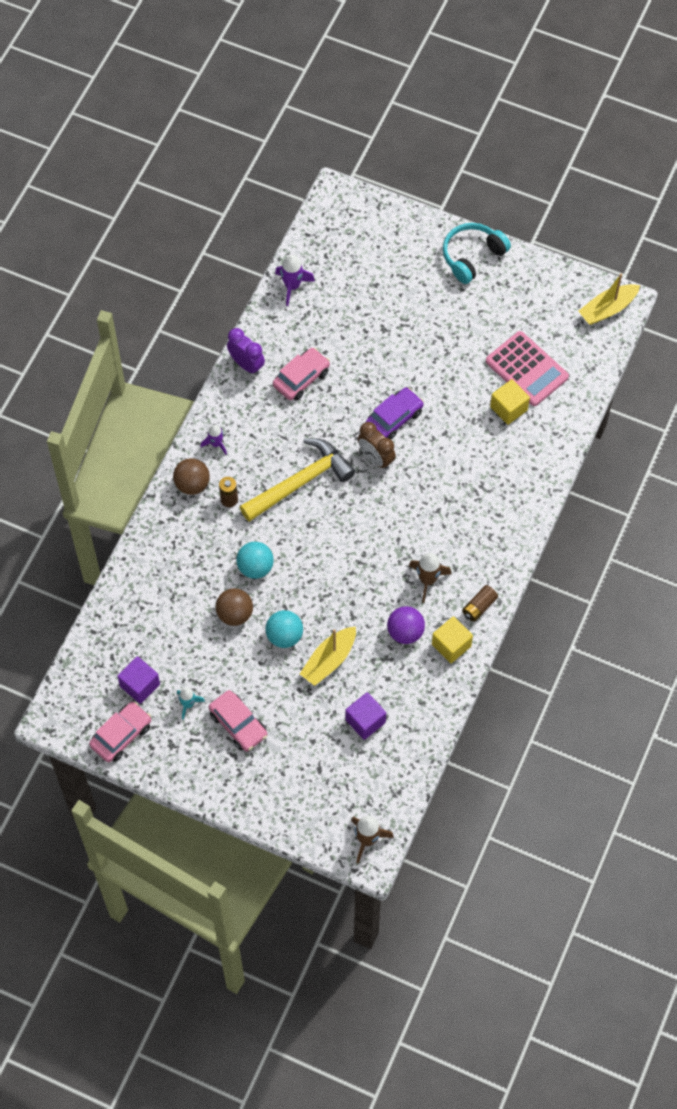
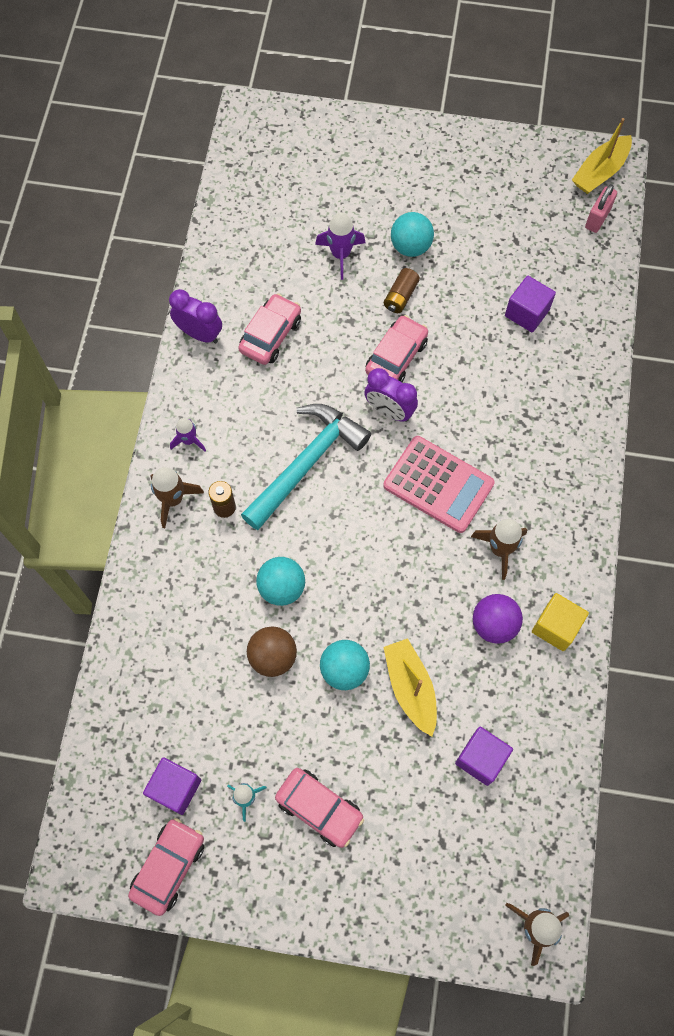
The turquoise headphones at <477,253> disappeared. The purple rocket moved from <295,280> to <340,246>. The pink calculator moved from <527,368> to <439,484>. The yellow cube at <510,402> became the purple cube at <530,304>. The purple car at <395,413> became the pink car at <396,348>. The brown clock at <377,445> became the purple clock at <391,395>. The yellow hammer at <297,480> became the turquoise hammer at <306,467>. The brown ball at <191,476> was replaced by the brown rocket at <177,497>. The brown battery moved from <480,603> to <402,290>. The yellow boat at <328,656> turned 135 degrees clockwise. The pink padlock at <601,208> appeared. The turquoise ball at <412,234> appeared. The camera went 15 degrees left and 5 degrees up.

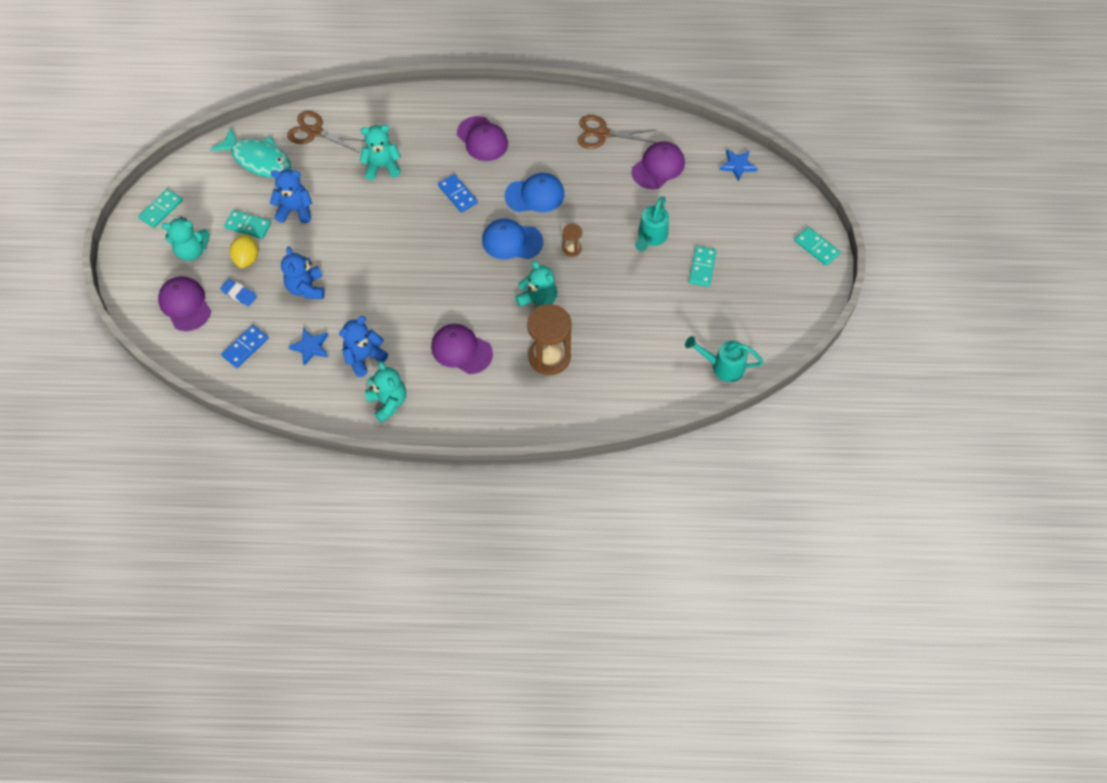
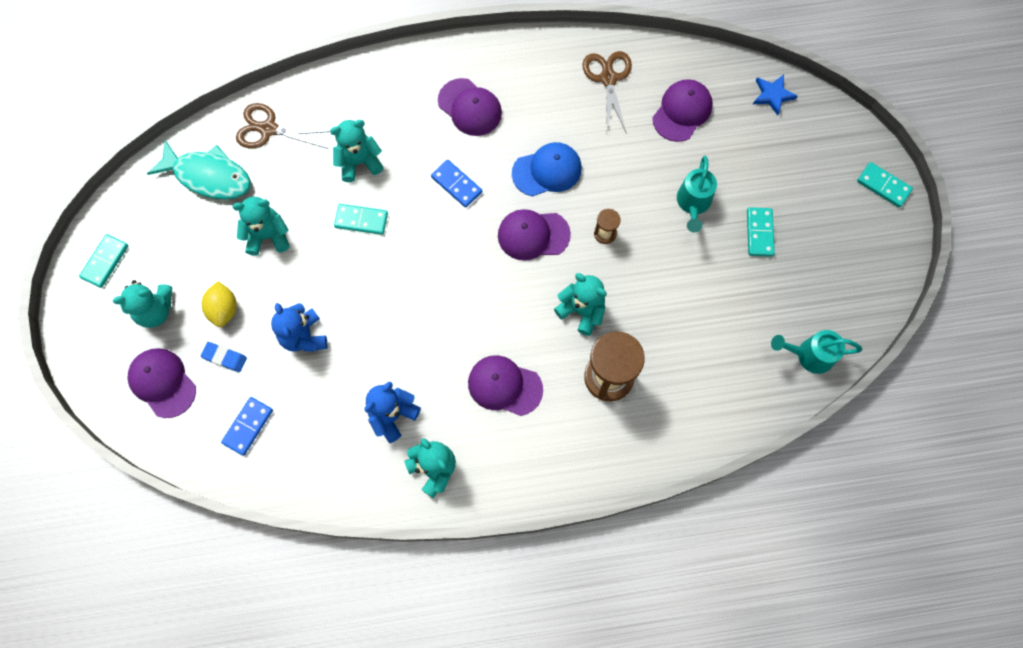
The brown scissors at <617,132> turned 90 degrees clockwise. The blue teddy bear at <291,196> became the turquoise teddy bear at <261,226>. The turquoise domino moved from <247,224> to <361,219>. The blue cap at <512,239> became the purple cap at <534,234>. The blue star at <308,347> disappeared. The camera went 10 degrees left and 10 degrees up.

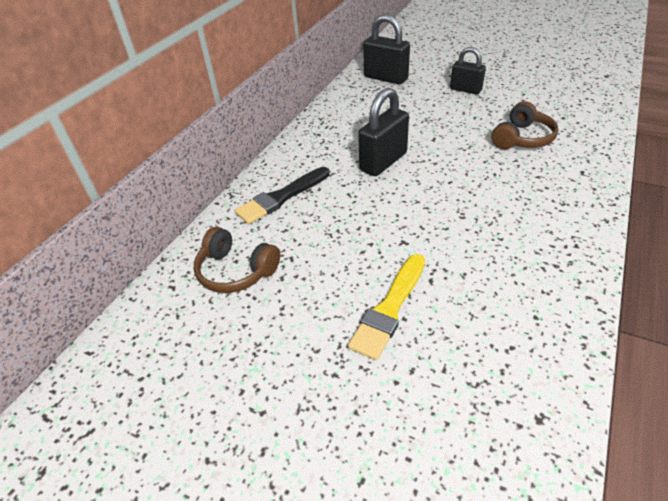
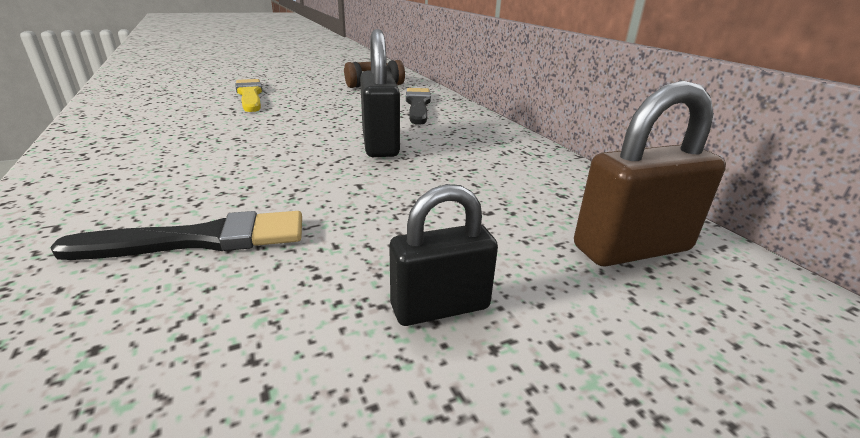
The black padlock at <386,49> became the brown padlock at <650,173>. The brown headphones at <524,125> was replaced by the black brush at <176,235>. The camera went 125 degrees right and 15 degrees down.

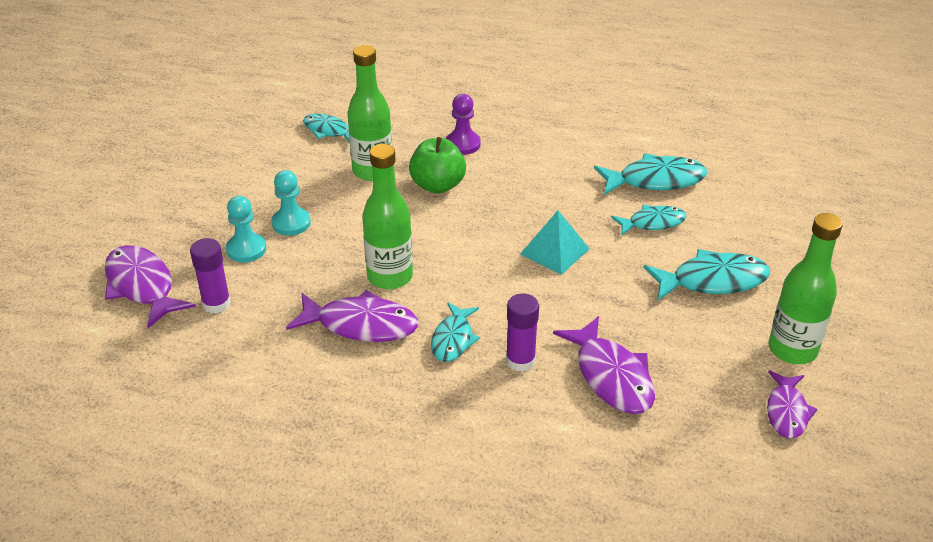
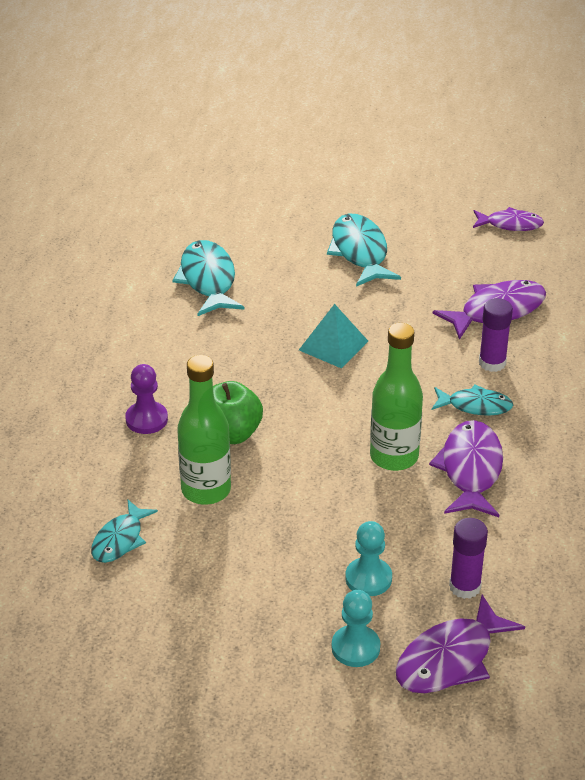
The turquoise pawn moved from <291,203> to <356,628>. The turquoise fish at <649,220> disappeared. The green bottle at <806,288> disappeared. The camera went 95 degrees left and 0 degrees up.

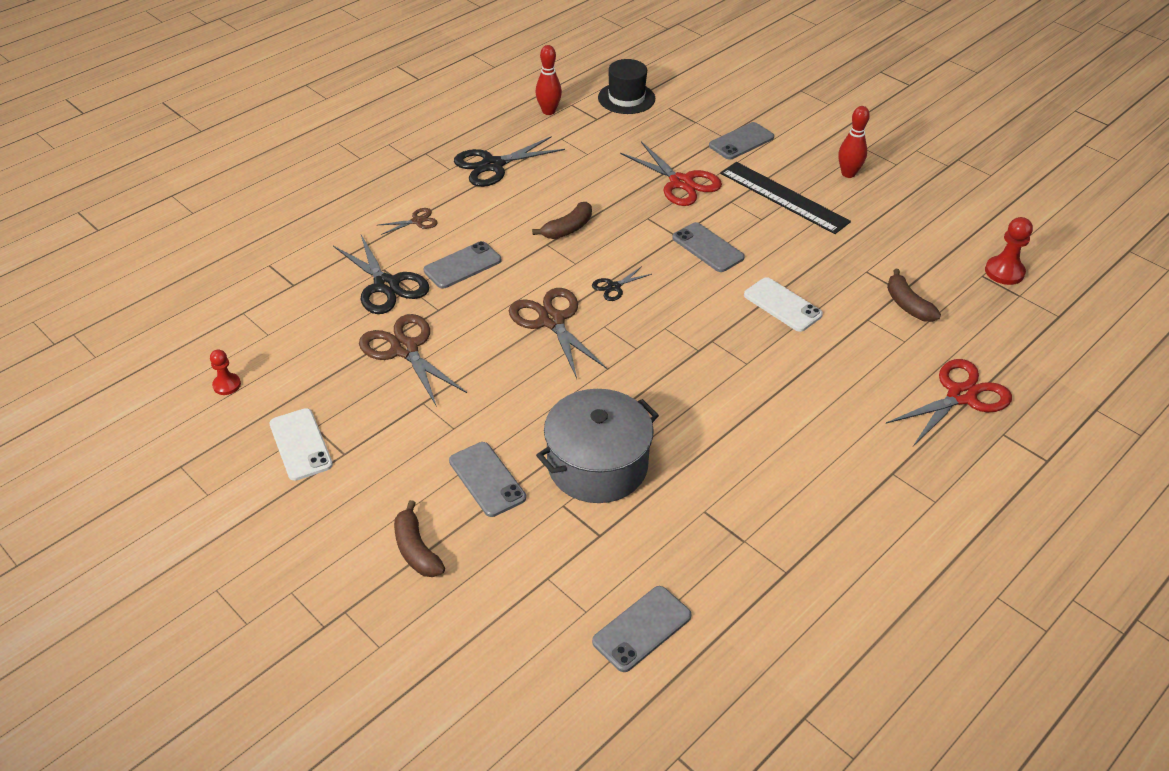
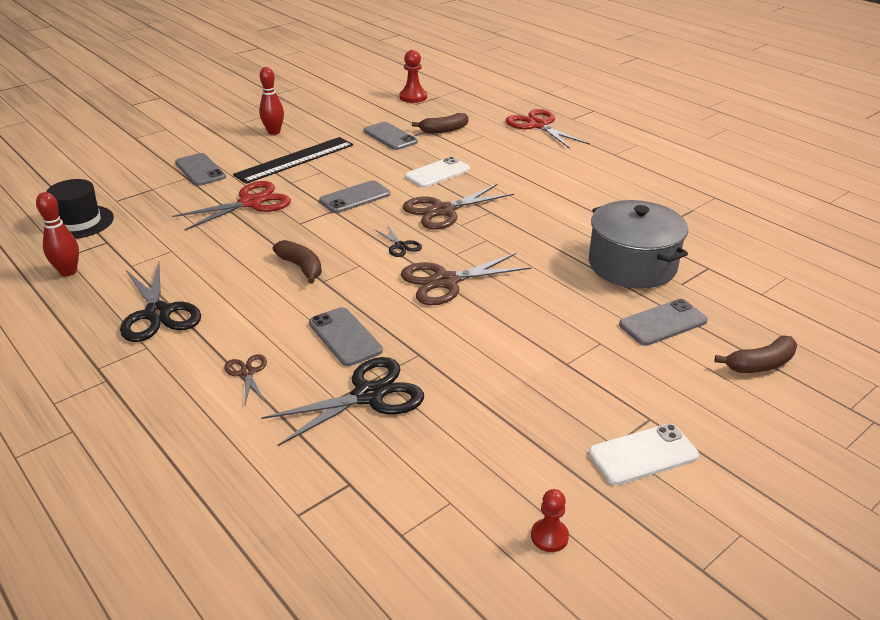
The brown scissors moved from <413,360> to <458,207>. The grey phone moved from <641,629> to <391,136>. The camera went 85 degrees left and 10 degrees down.

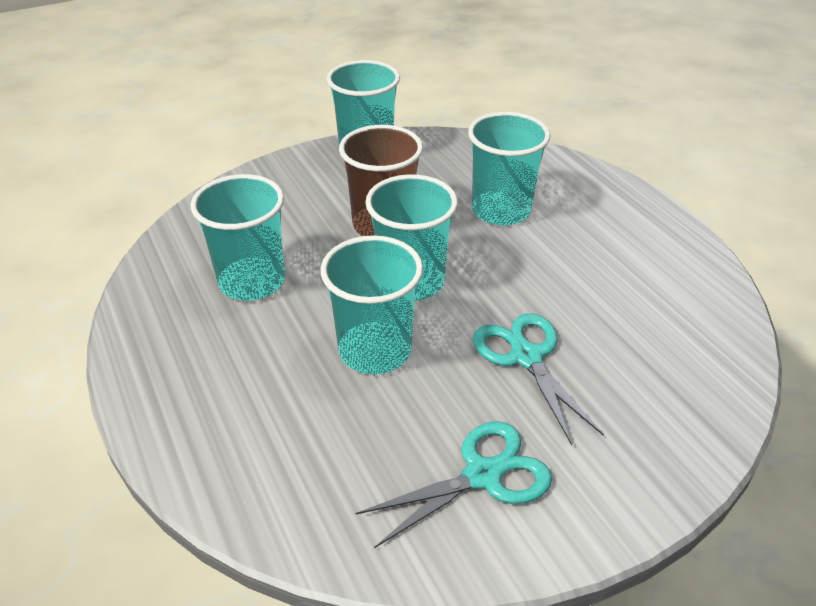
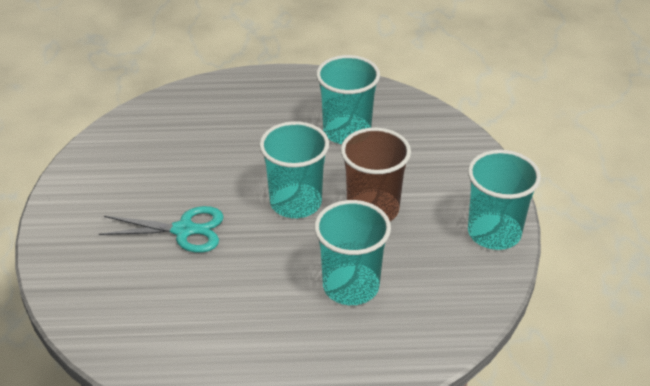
The turquoise cup at <372,304> disappeared. The turquoise scissors at <454,484> disappeared. The camera went 115 degrees right and 0 degrees up.

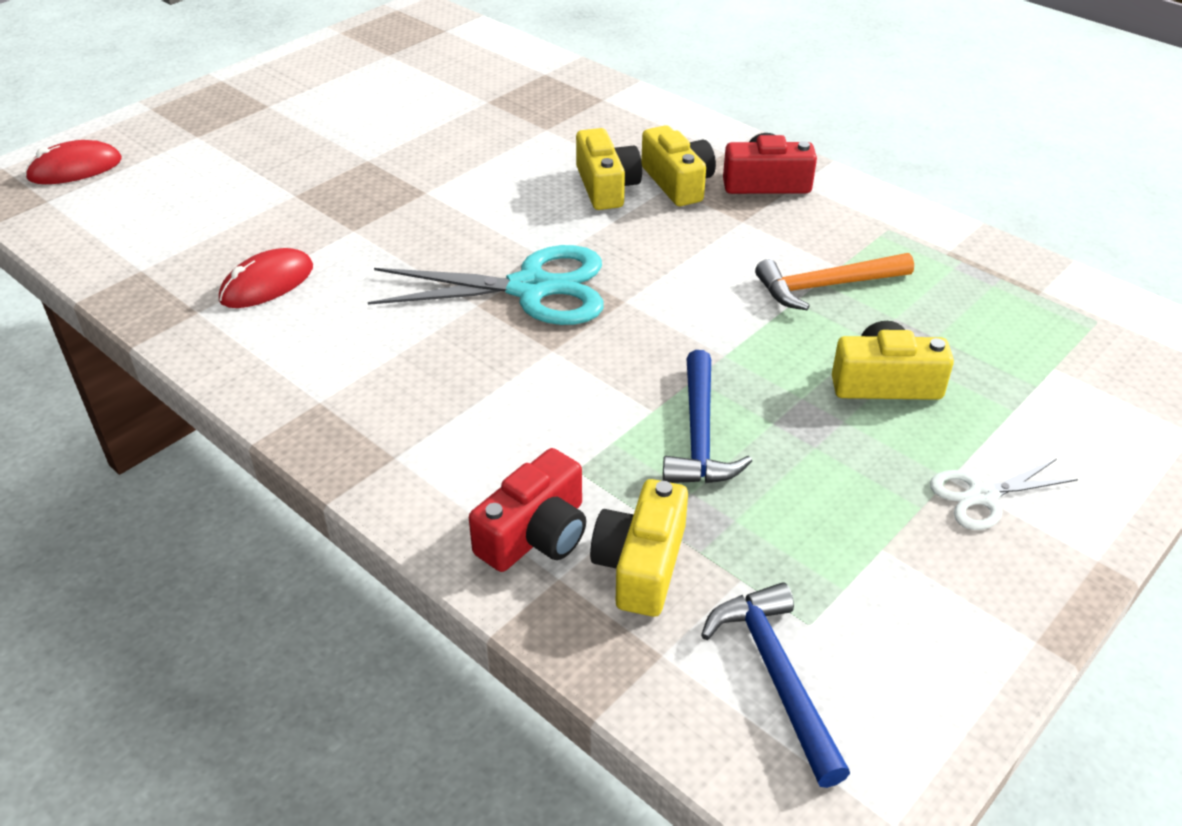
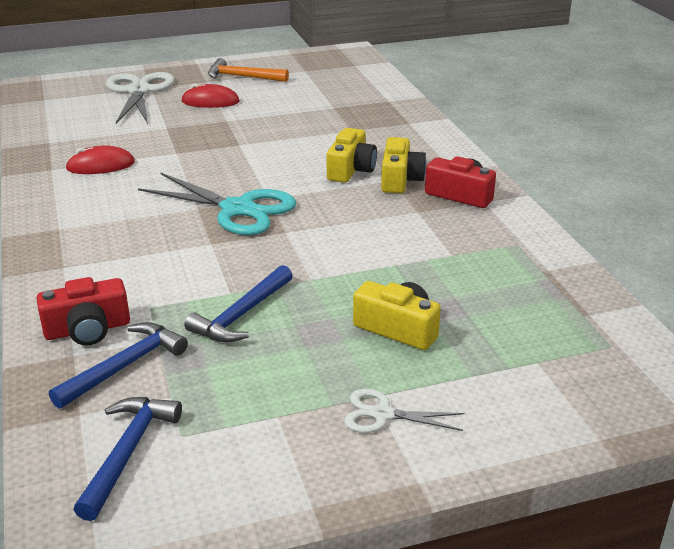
The red mouse moved from <73,162> to <210,96>. The orange hammer moved from <834,281> to <248,70>. The yellow camera at <639,548> was replaced by the blue hammer at <118,365>. The white scissors at <140,98> appeared. The camera went 30 degrees right and 10 degrees down.

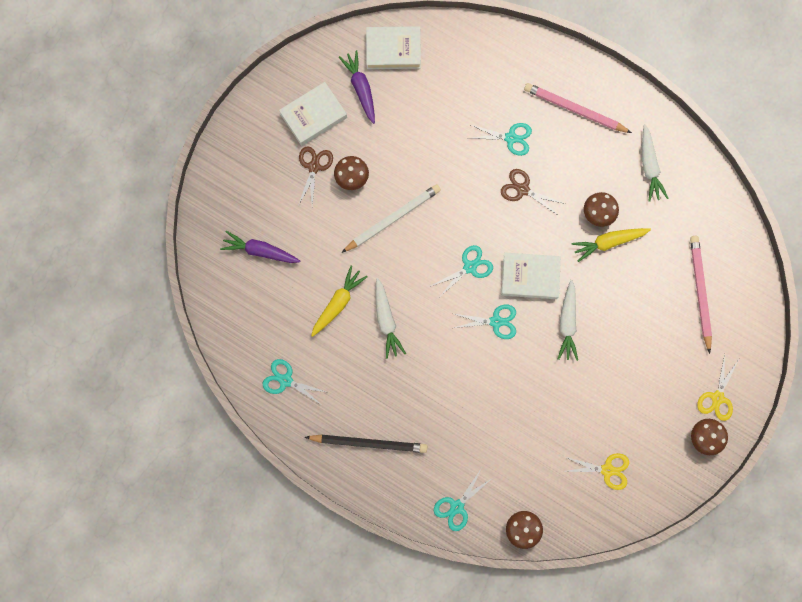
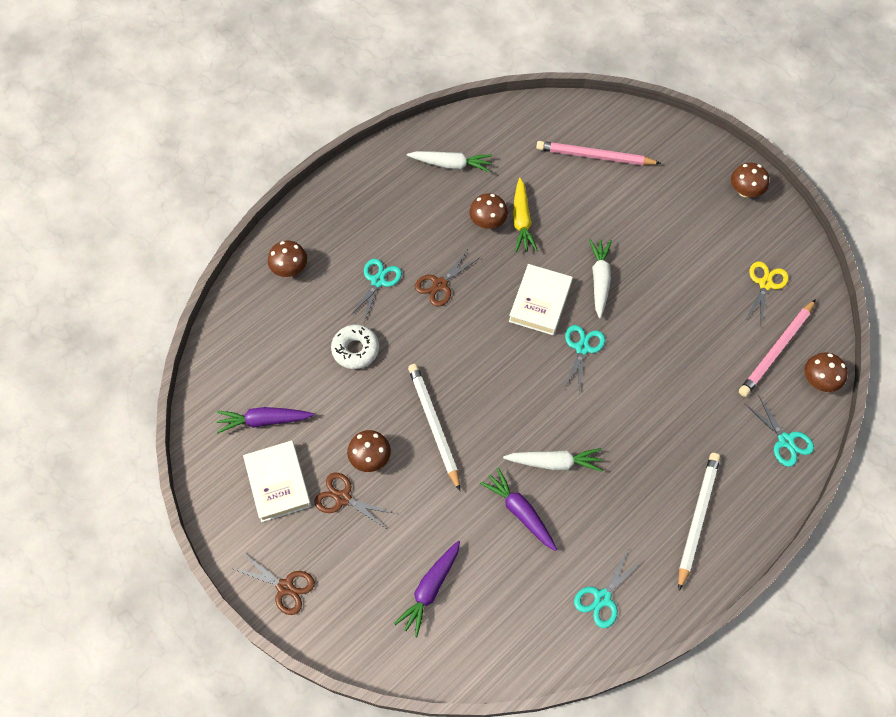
The white book at <393,47> disappeared. The pink pencil moved from <578,108> to <777,348>. The turquoise scissors at <462,270> disappeared. The yellow carrot at <339,301> became the purple carrot at <518,509>. The white carrot at <568,320> turned 105 degrees counterclockwise. The yellow scissors at <718,387> disappeared. The black pencil at <366,443> became the white pencil at <699,522>. The brown mushroom at <287,259> appeared. The white donut at <355,347> appeared. The brown scissors at <274,584> appeared. The camera went 75 degrees left and 15 degrees down.

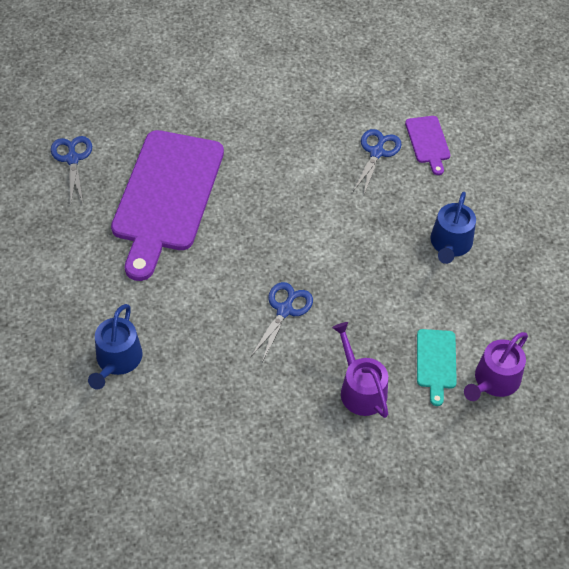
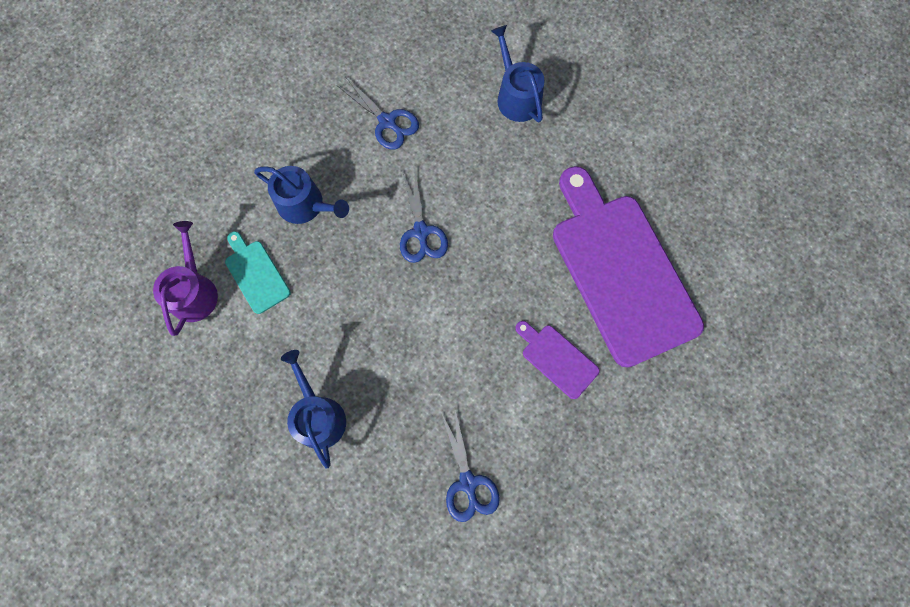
The purple cutting board moved from <427,145> to <557,360>. The blue scissors moved from <71,169> to <378,113>. The purple watering can at <360,370> became the blue watering can at <301,195>. The camera went 145 degrees right and 20 degrees up.

